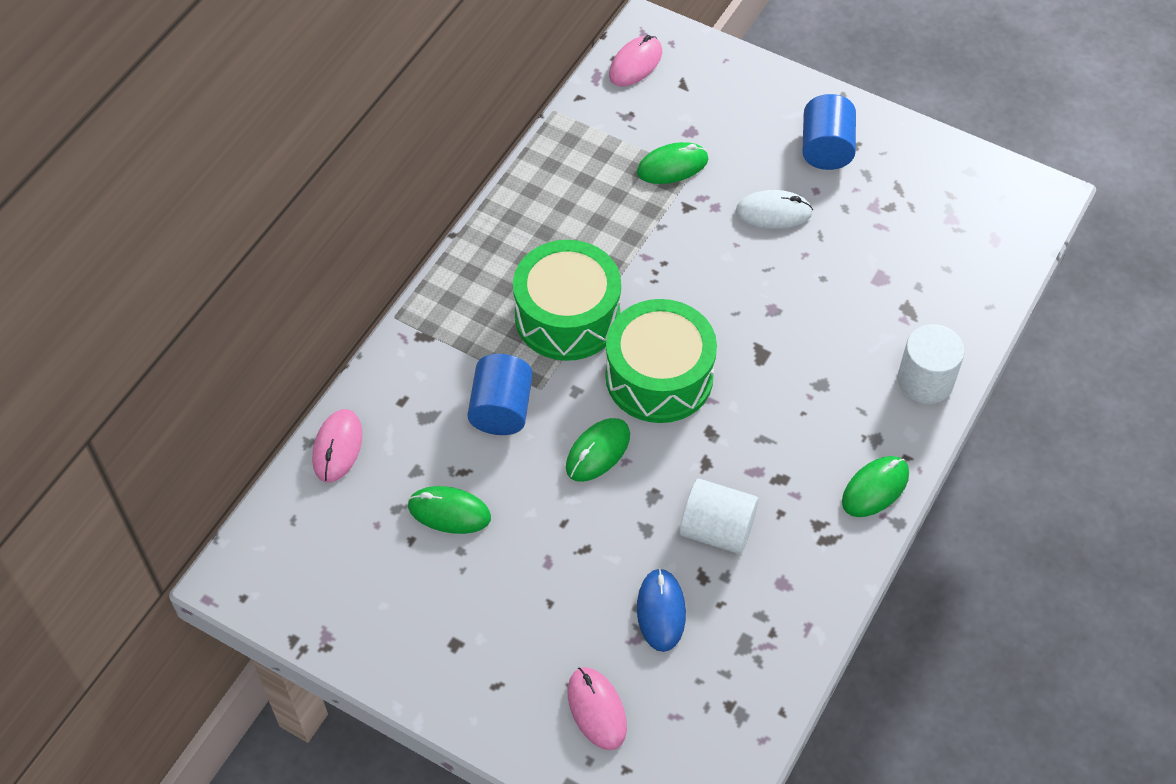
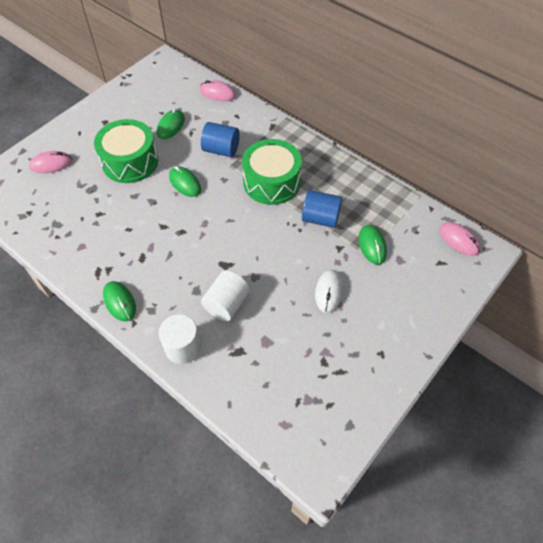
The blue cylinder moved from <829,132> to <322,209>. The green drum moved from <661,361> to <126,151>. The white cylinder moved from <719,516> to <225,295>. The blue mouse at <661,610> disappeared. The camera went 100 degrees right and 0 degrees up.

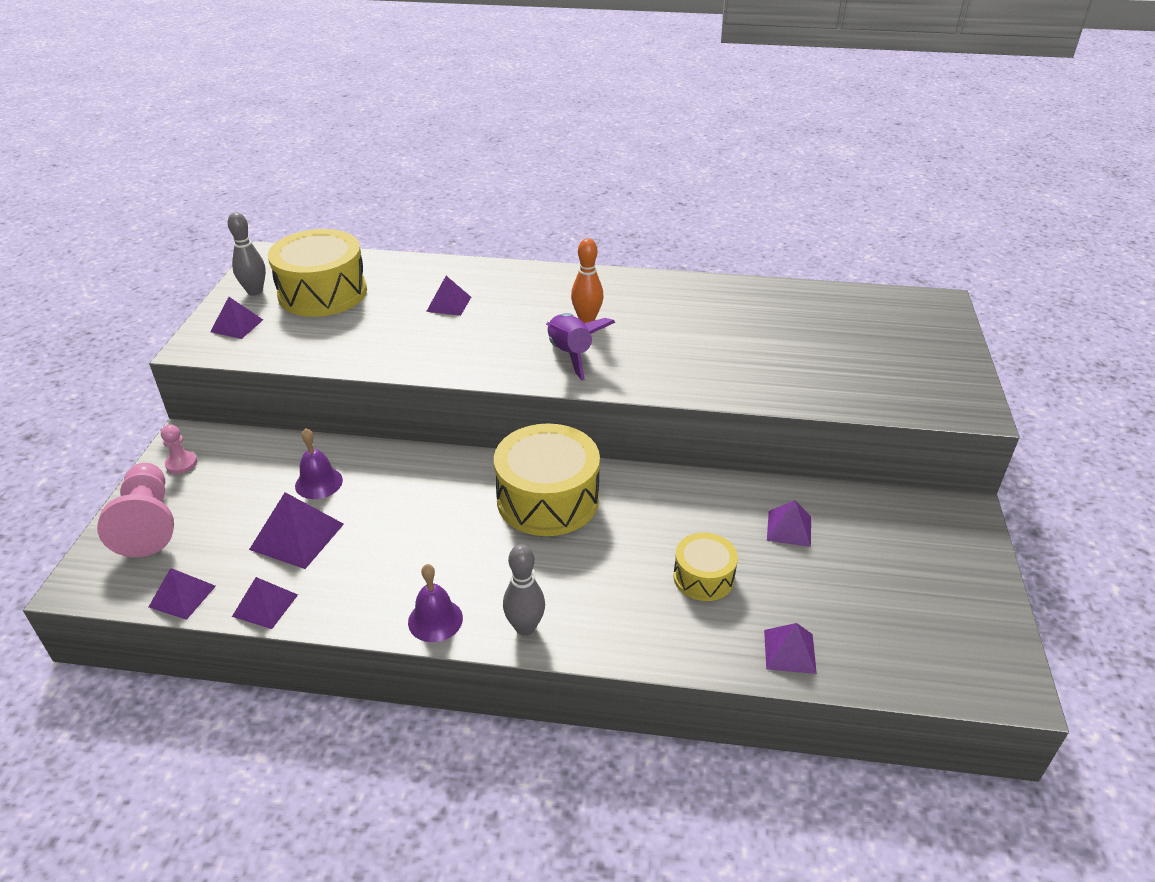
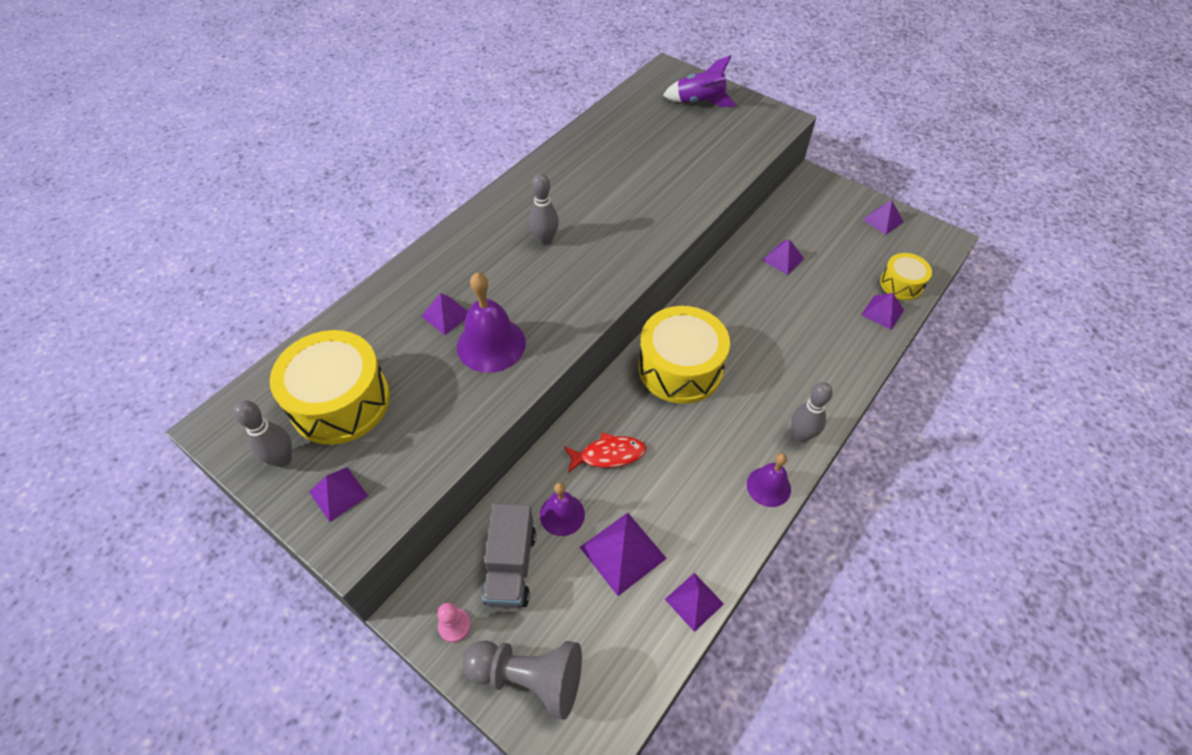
The orange bowling pin at <587,280> became the grey bowling pin at <544,209>. The purple rocket moved from <580,346> to <700,81>. The pink pawn at <135,510> became the grey pawn at <522,680>. The yellow drum moved from <705,567> to <906,276>. The purple pyramid moved from <182,594> to <882,217>. The purple bell at <491,322> appeared. The red fish at <605,452> appeared. The grey truck at <509,556> appeared. The camera went 60 degrees left and 15 degrees up.

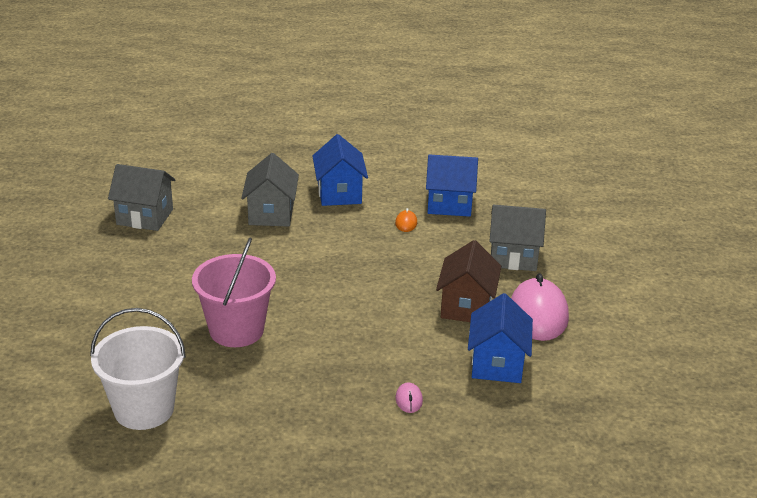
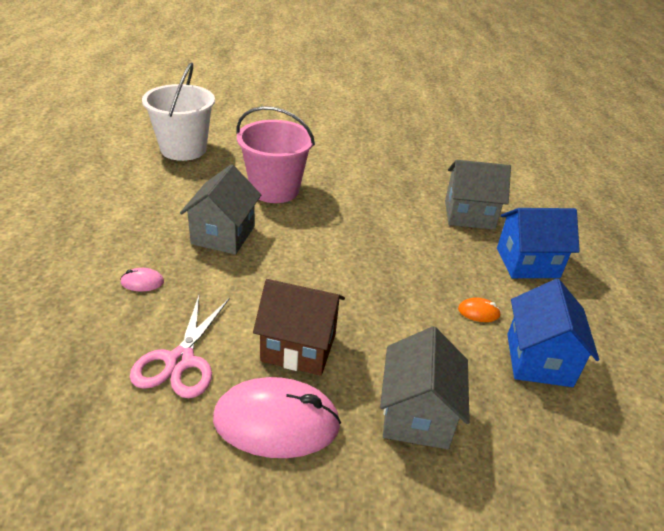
The grey house moved from <142,197> to <220,209>. The blue house at <500,338> was replaced by the pink scissors at <179,346>. The camera went 90 degrees right and 5 degrees up.

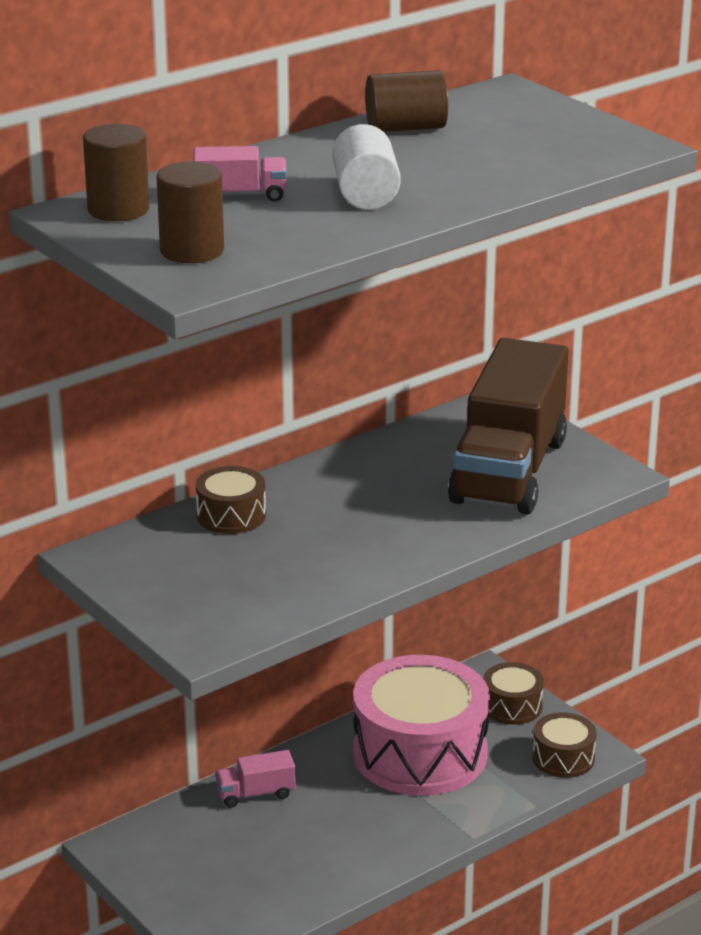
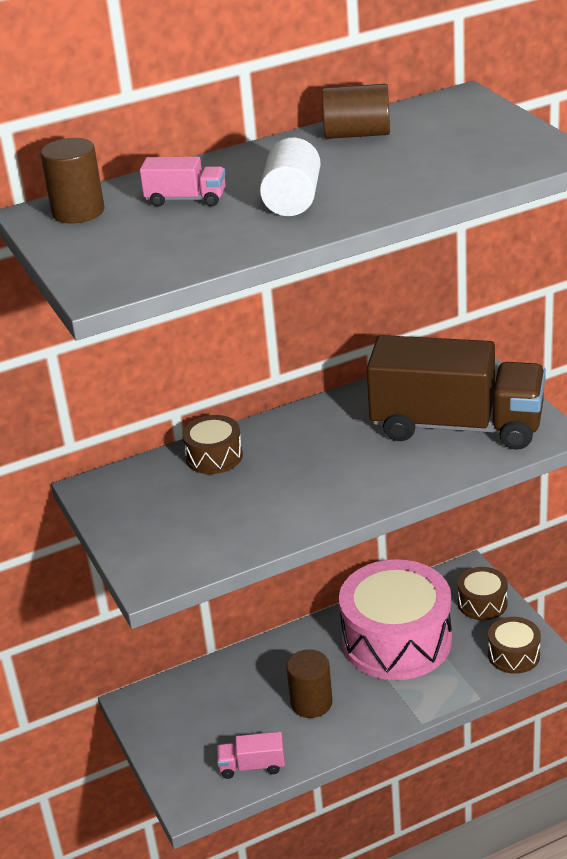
The brown cylinder moved from <190,212> to <309,684>. The brown truck at <508,426> turned 105 degrees counterclockwise. The pink truck moved from <255,779> to <251,755>. The camera went 15 degrees right and 5 degrees up.

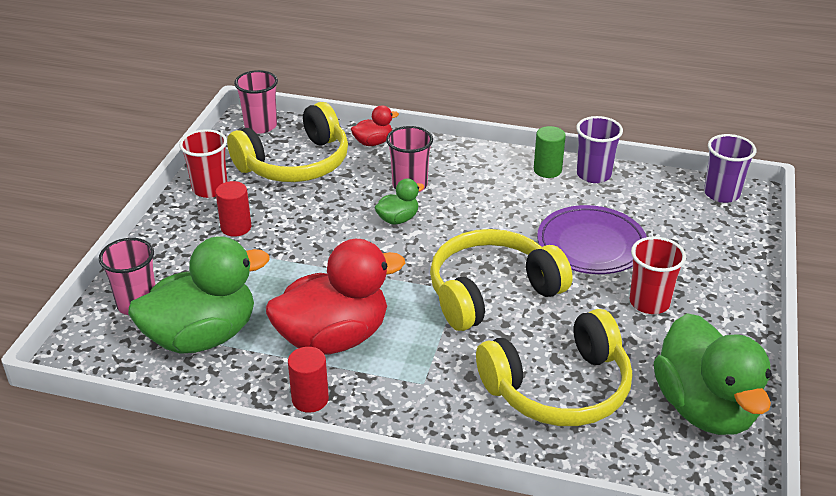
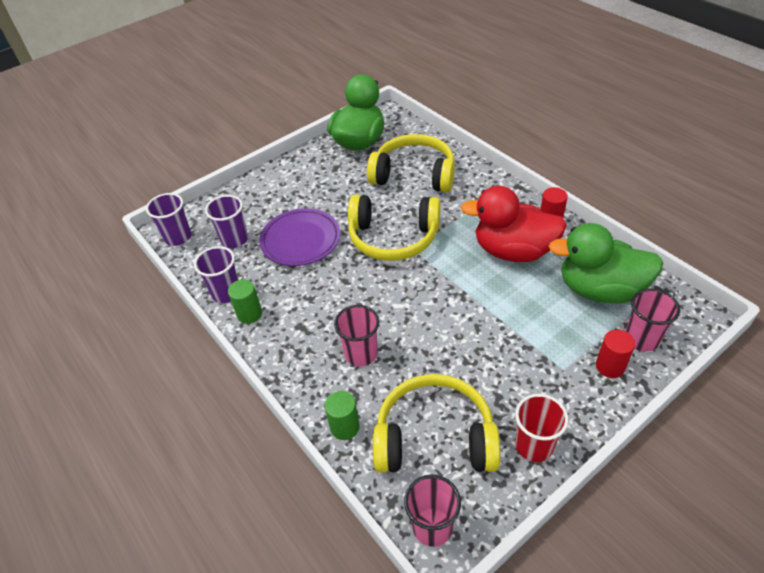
The red duck at <375,125> was replaced by the green cylinder at <342,415>. The green duck at <399,201> disappeared. The red cylinder moved from <233,209> to <615,354>. The red cup at <657,275> disappeared. The purple cup at <226,221> appeared. The camera went 140 degrees left and 10 degrees up.

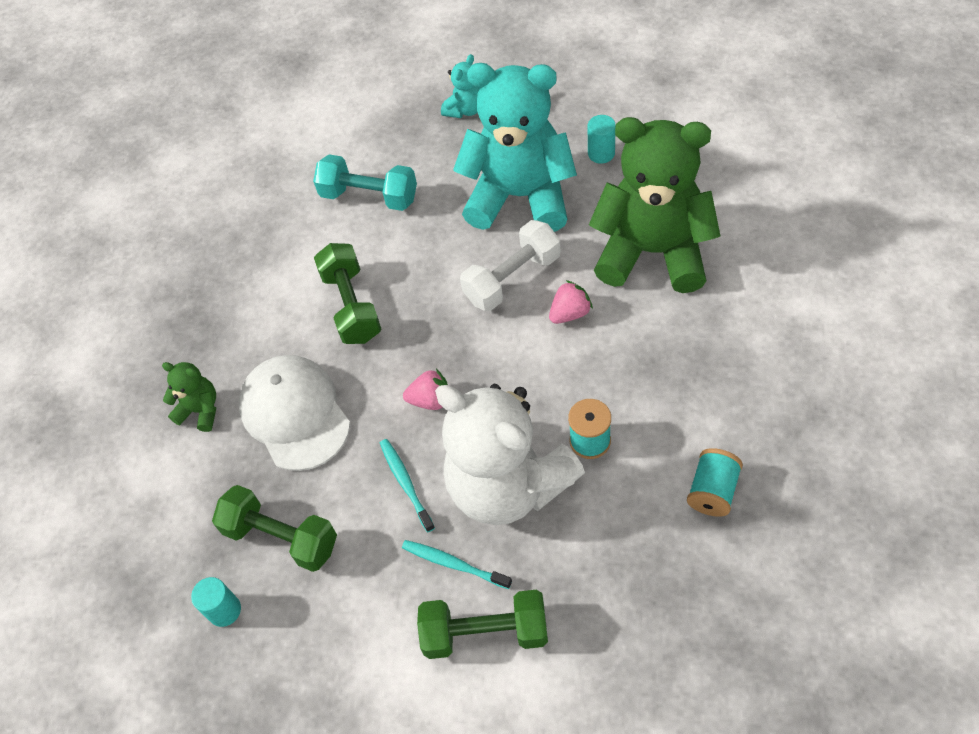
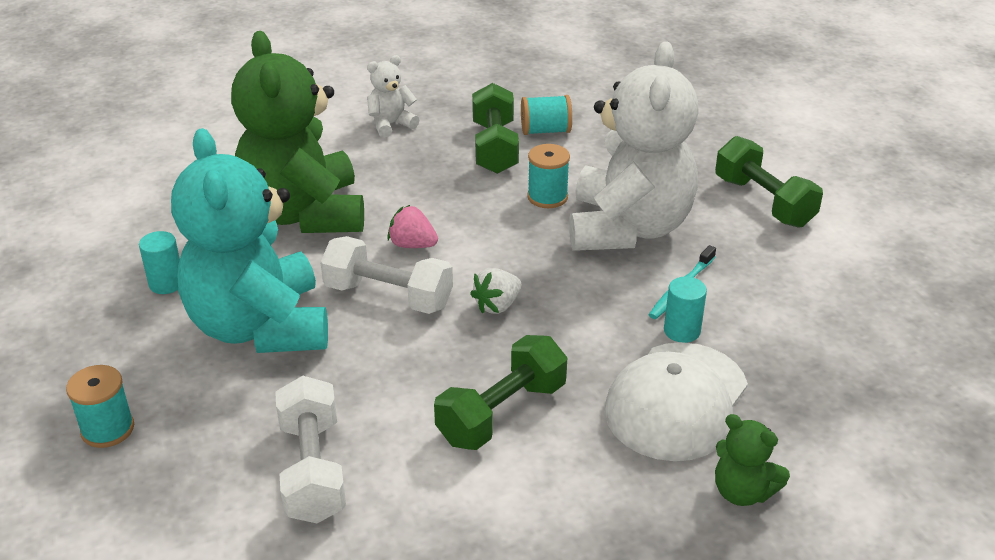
The turquoise teddy bear at <460,86> was replaced by the turquoise spool at <100,406>. The turquoise dumbbell at <365,182> became the white dumbbell at <310,449>. The green teddy bear at <189,397> turned 45 degrees counterclockwise. The pink strawberry at <425,389> disappeared. The green dumbbell moved from <274,528> to <495,128>. The turquoise toothbrush at <457,564> disappeared. The turquoise cylinder moved from <216,602> to <685,310>. The white teddy bear at <393,96> appeared. The white strawberry at <495,291> appeared. The camera went 125 degrees left and 20 degrees down.

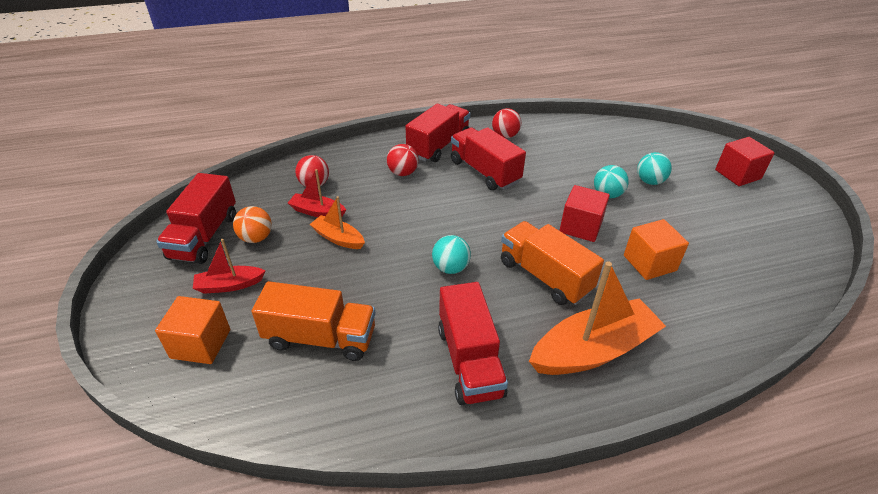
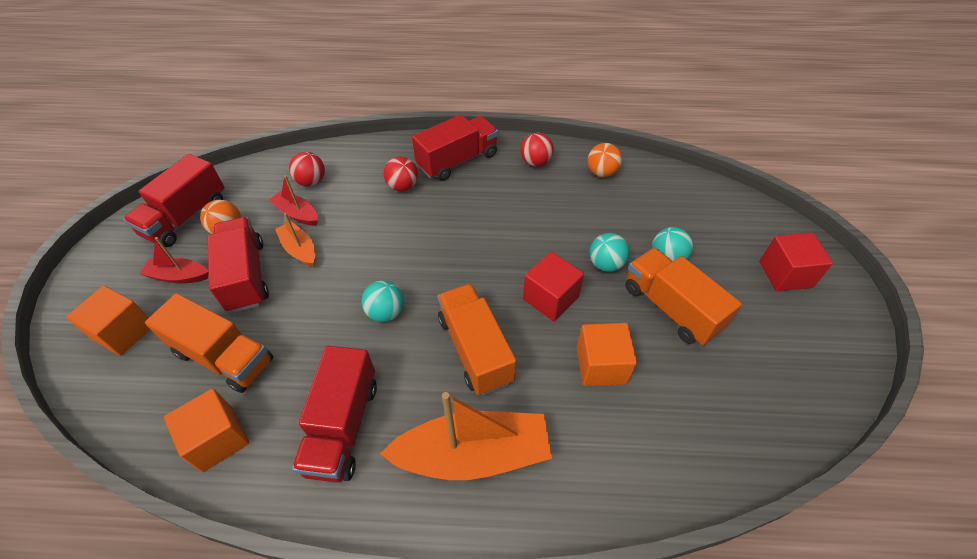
The red truck moved from <488,158> to <238,265>. The orange ball at <605,160> appeared. The orange truck at <683,296> appeared. The orange cube at <207,430> appeared. The camera went 20 degrees right and 10 degrees up.

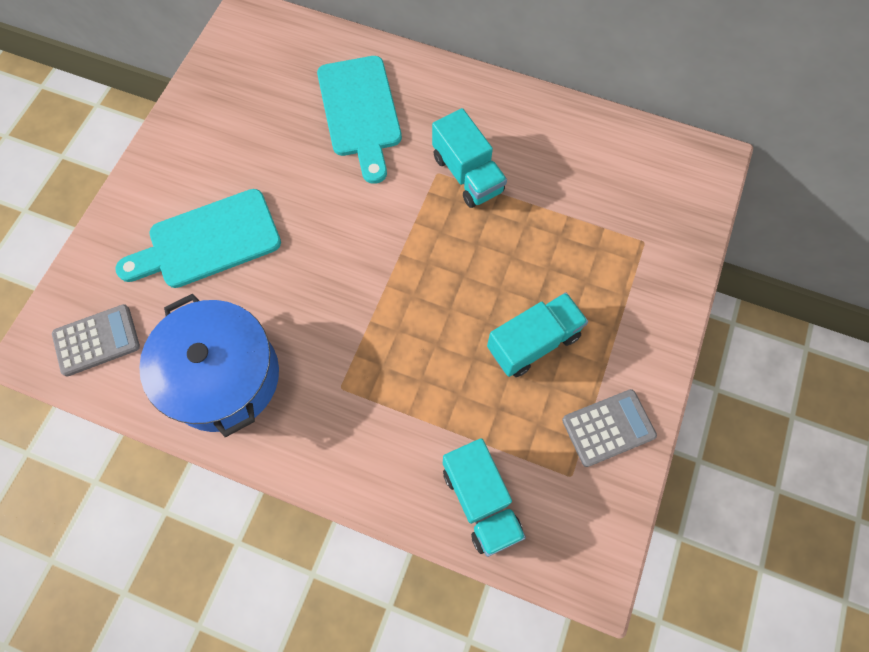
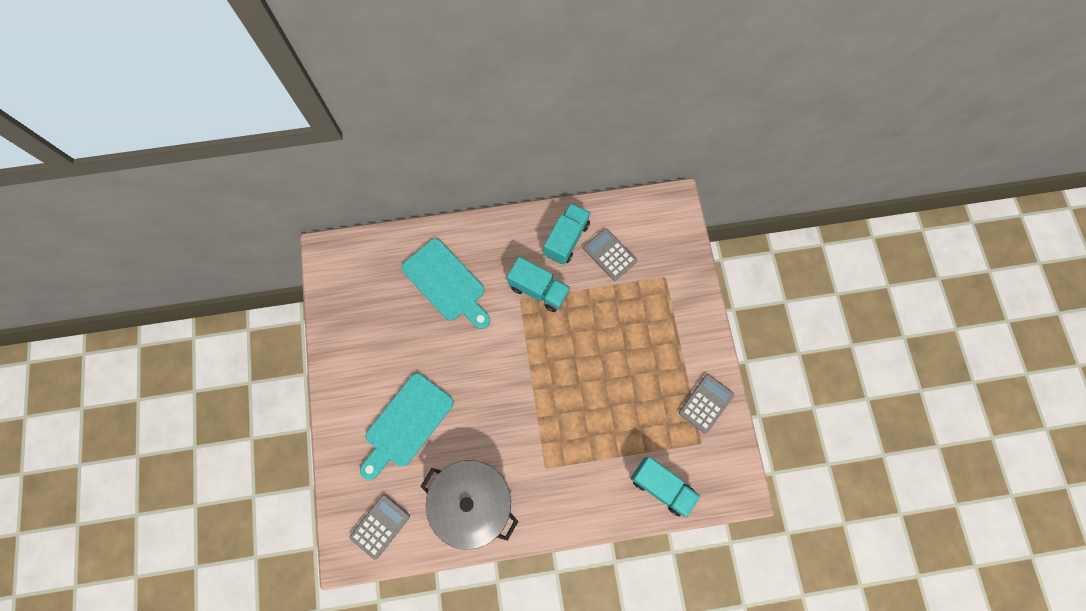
The turquoise truck moved from <537,334> to <567,234>. The blue pot at <209,365> became the grey pot at <469,505>. The grey calculator at <610,254> appeared. The camera went 30 degrees left and 5 degrees up.

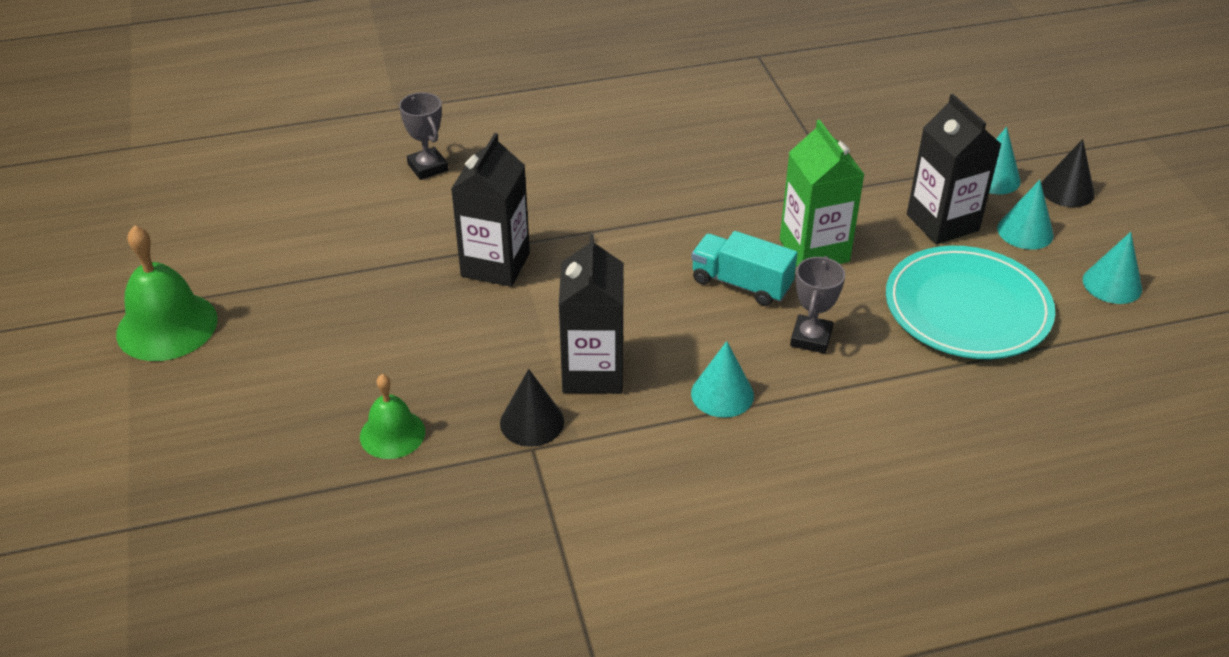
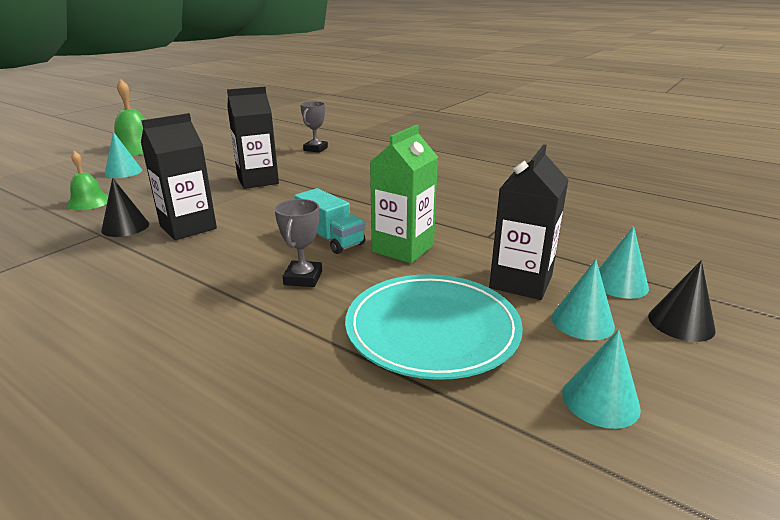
The turquoise truck at <744,268> turned 150 degrees clockwise. The grey trophy at <817,305> turned 60 degrees counterclockwise. The turquoise cone moved from <722,379> to <123,155>. The camera went 50 degrees right and 15 degrees down.

